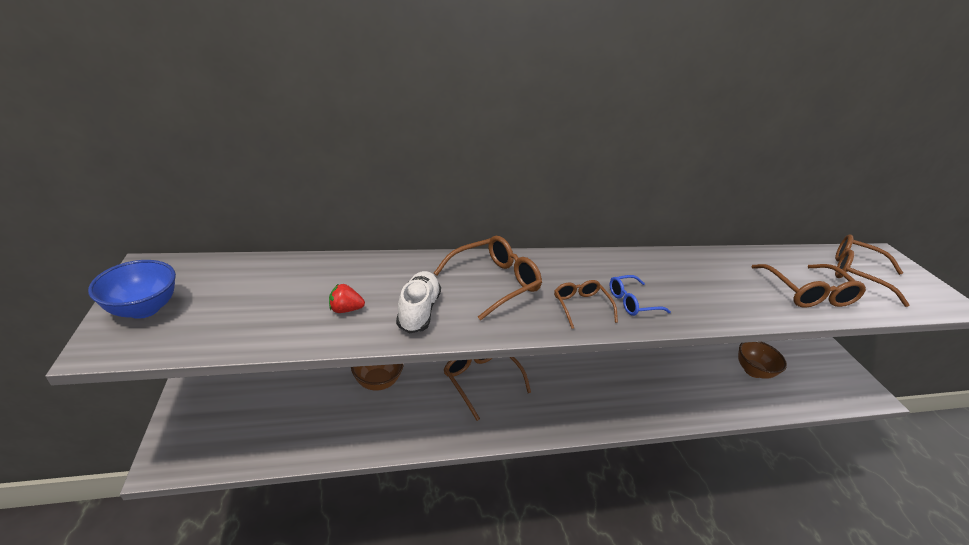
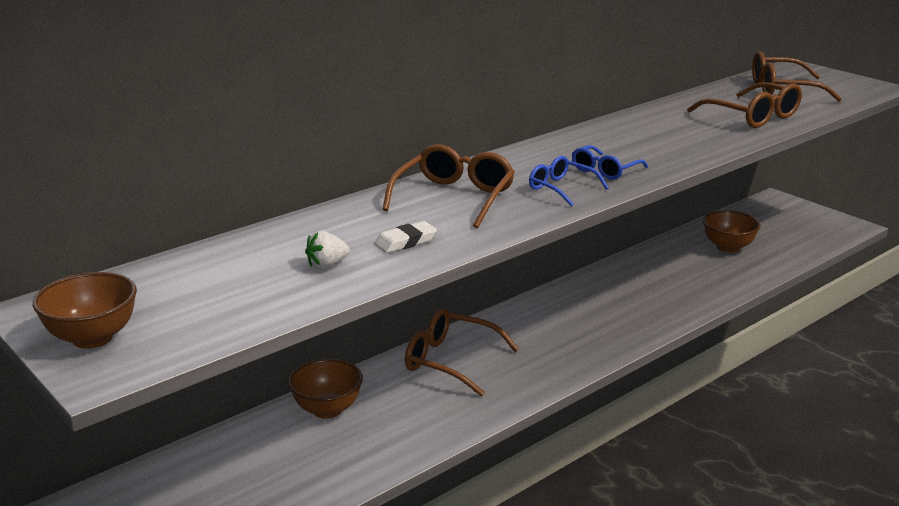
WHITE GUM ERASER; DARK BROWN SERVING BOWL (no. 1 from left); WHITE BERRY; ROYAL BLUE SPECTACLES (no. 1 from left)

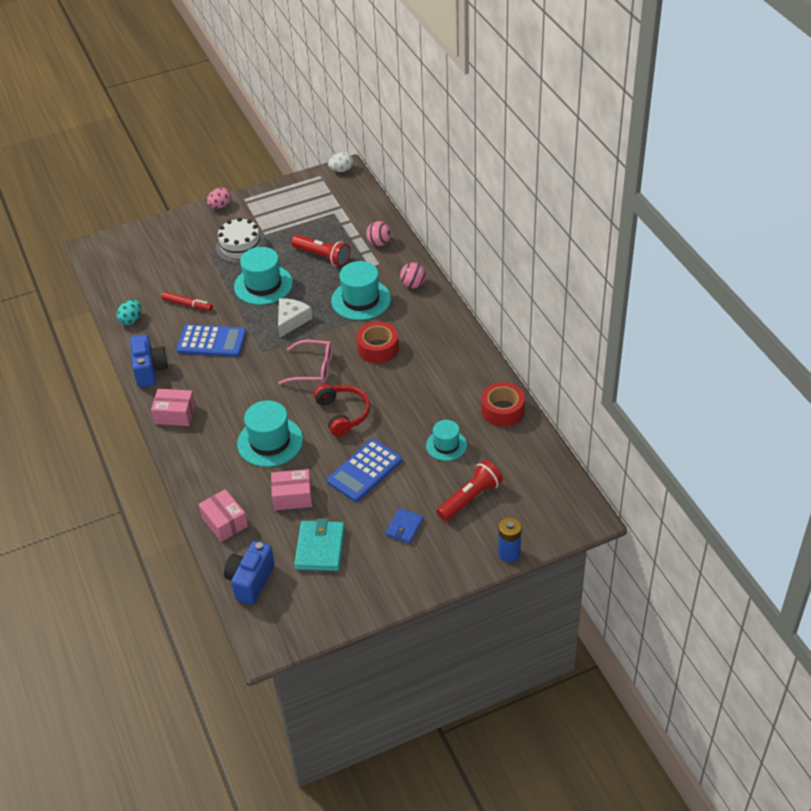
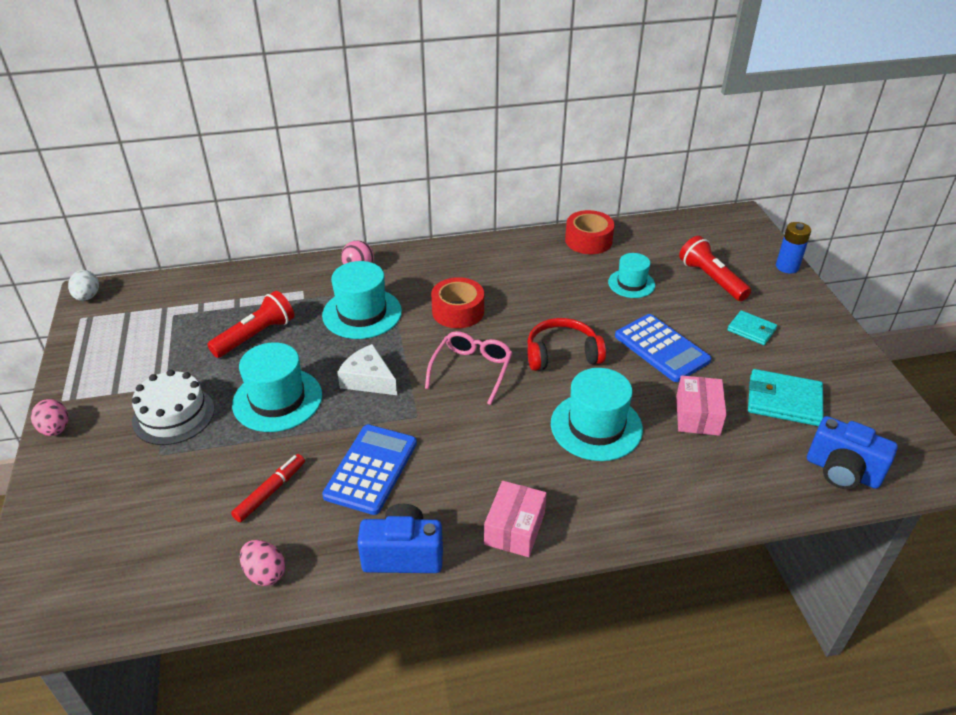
ROSE-PINK PARCEL (no. 2 from left in the first image); ROSE-PINK PLAY BALL (no. 1 from left in the first image); ROSE-PINK EGG SHAPE (no. 2 from left); TURQUOISE WALLET (no. 1 from left)

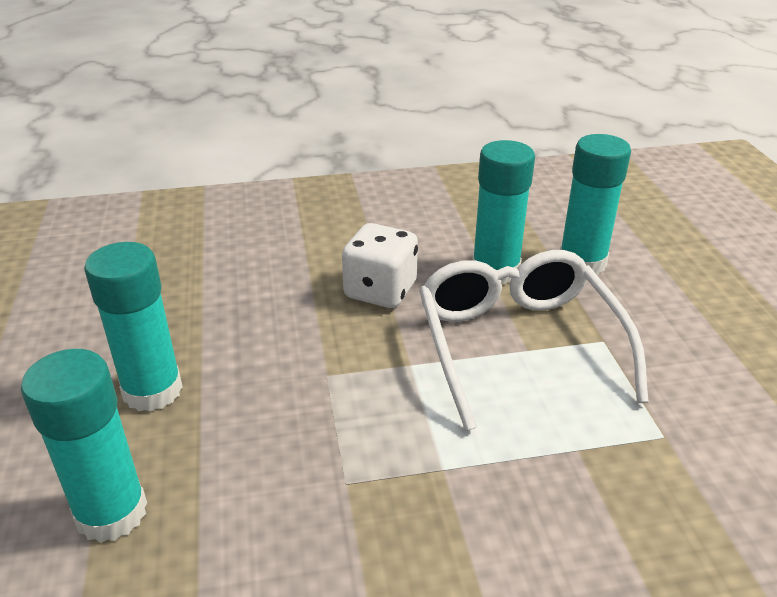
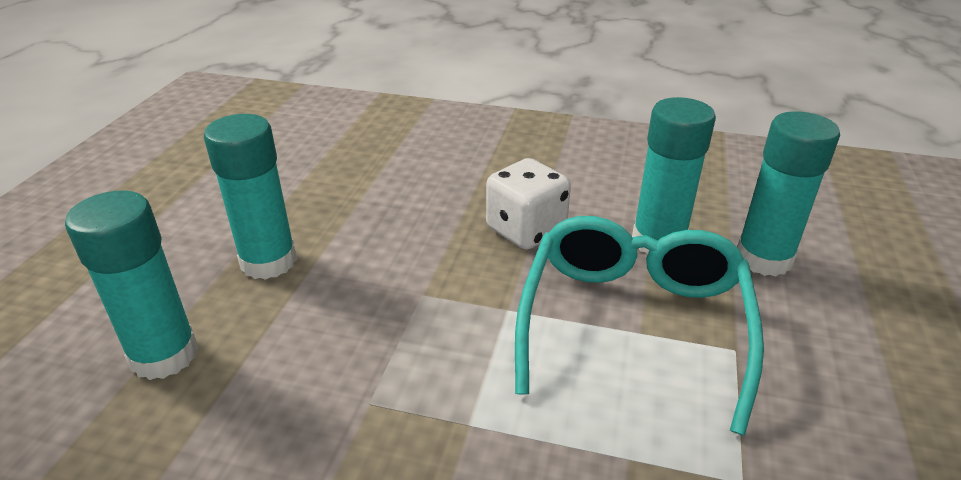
TURQUOISE SPECTACLES

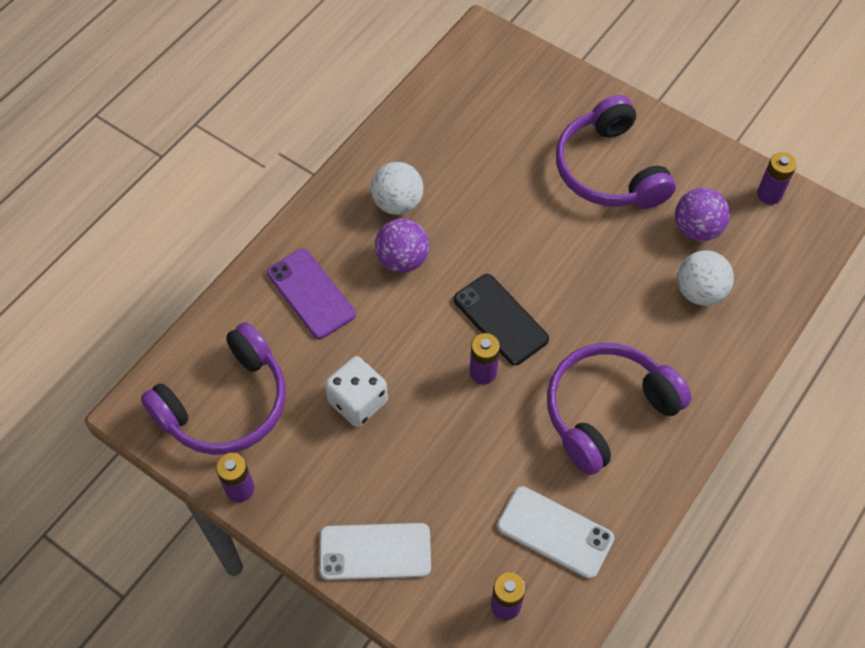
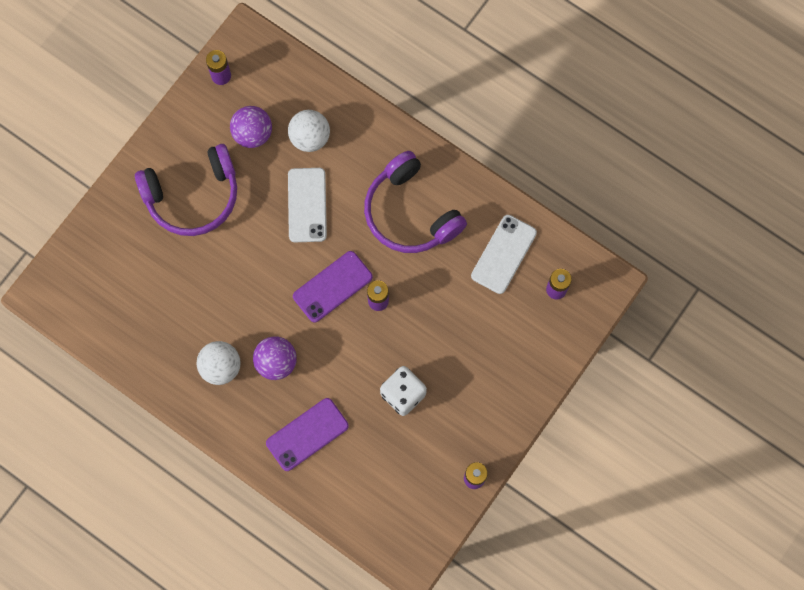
PURPLE OVER-EAR HEADPHONES (no. 1 from left in the first image); WHITE PHONE (no. 1 from left); PURPLE PHONE (no. 2 from left)

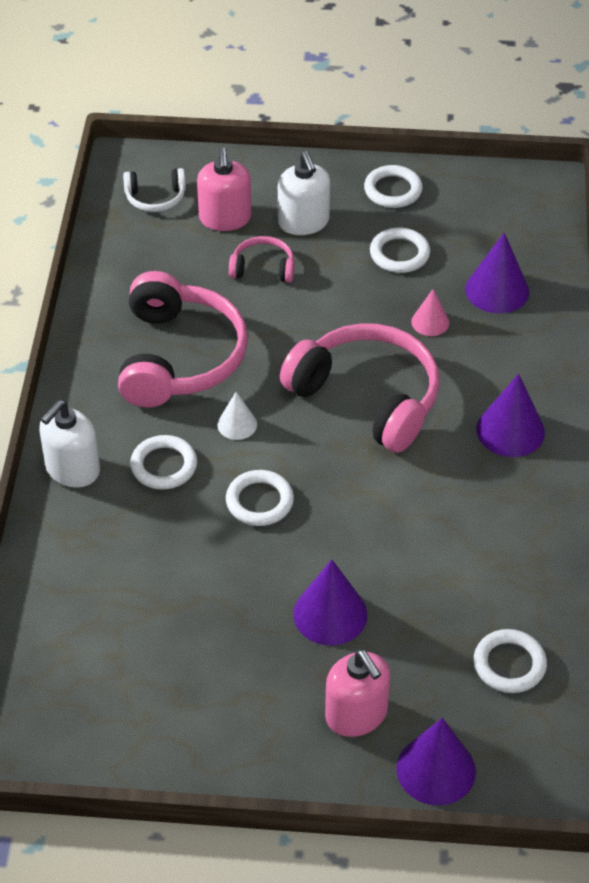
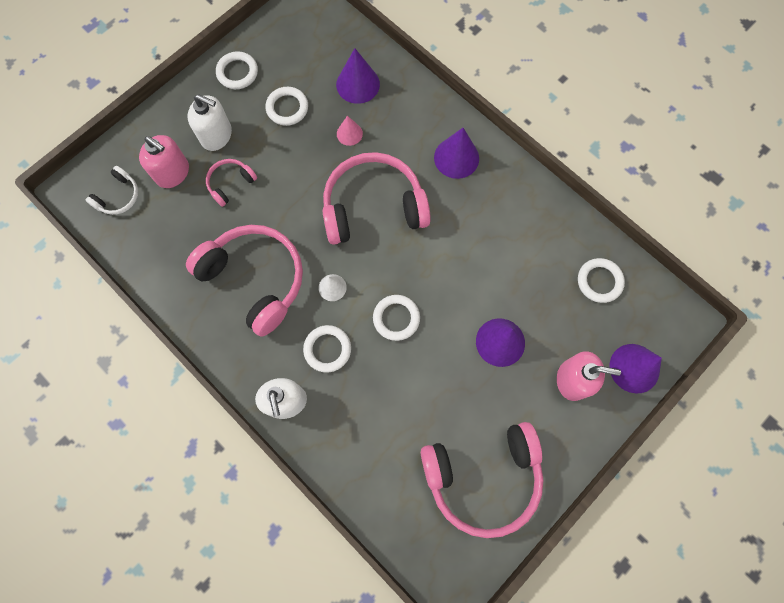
ROSE-PINK OVER-EAR HEADPHONES (no. 4 from left)

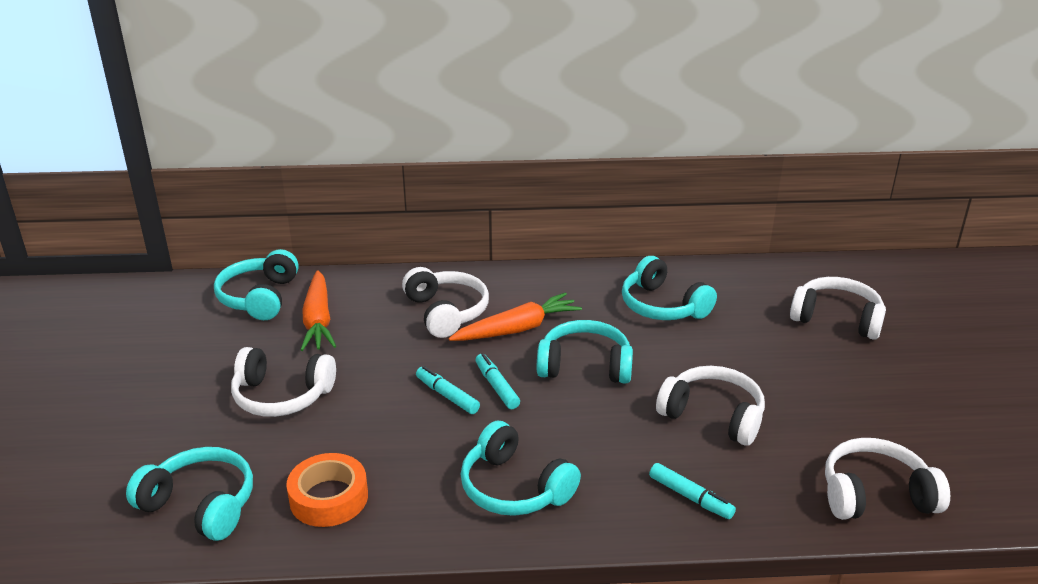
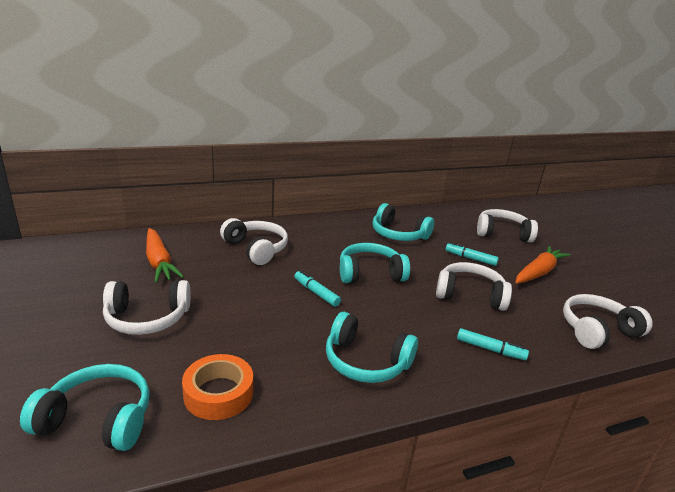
TURQUOISE OVER-EAR HEADPHONES (no. 2 from left in the first image); TURQUOISE MARKER (no. 2 from left); BRIGHT ORANGE TOY CARROT (no. 2 from left)

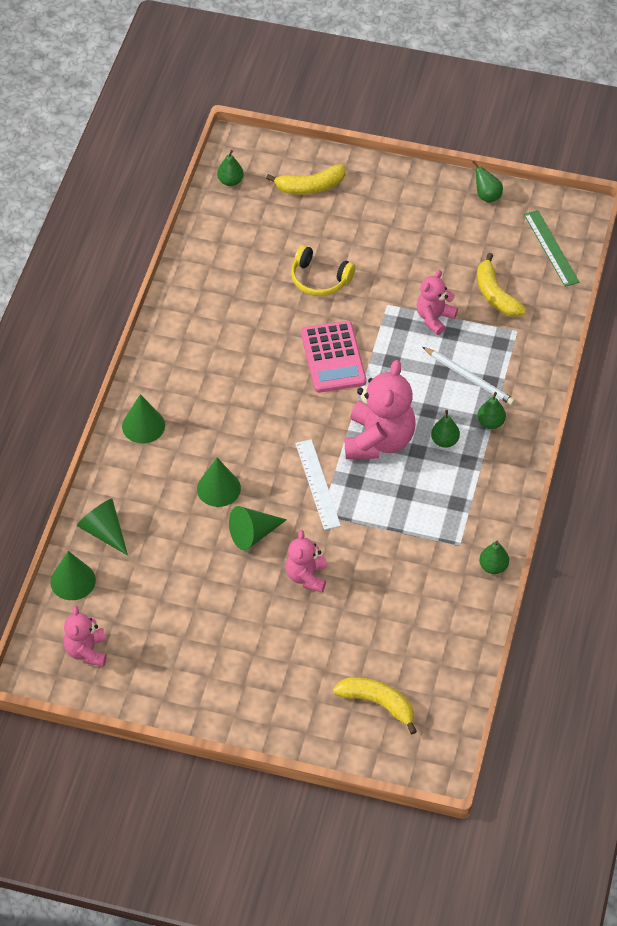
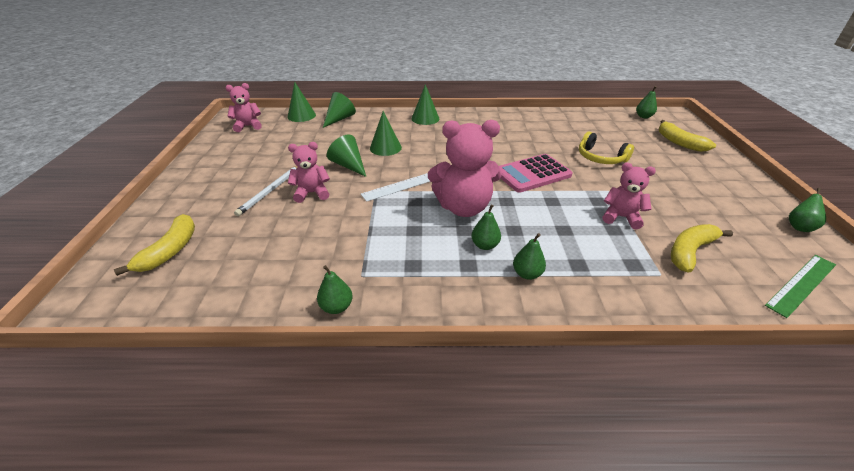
WHITE LEAD PENCIL; YELLOW OVER-EAR HEADPHONES

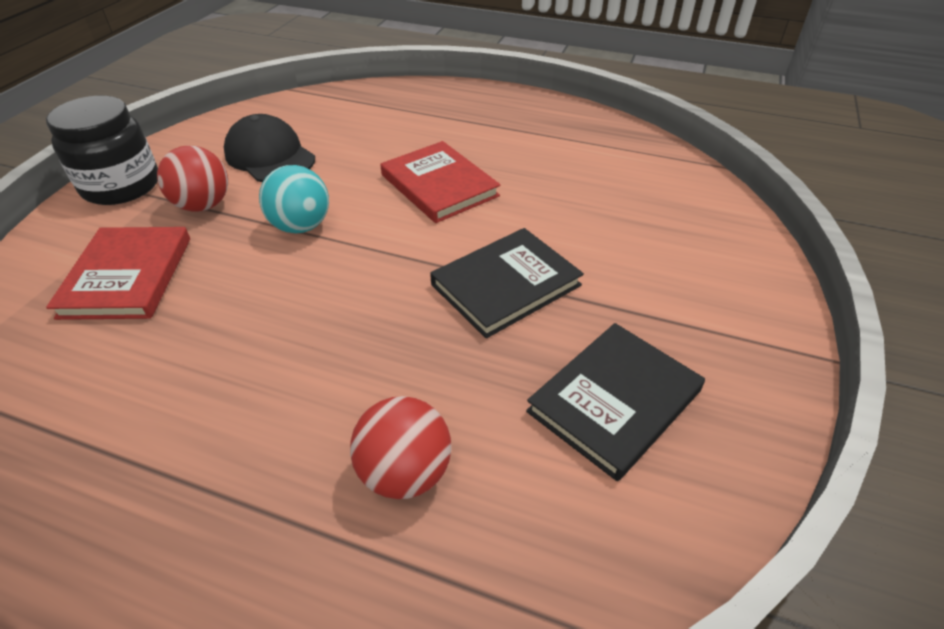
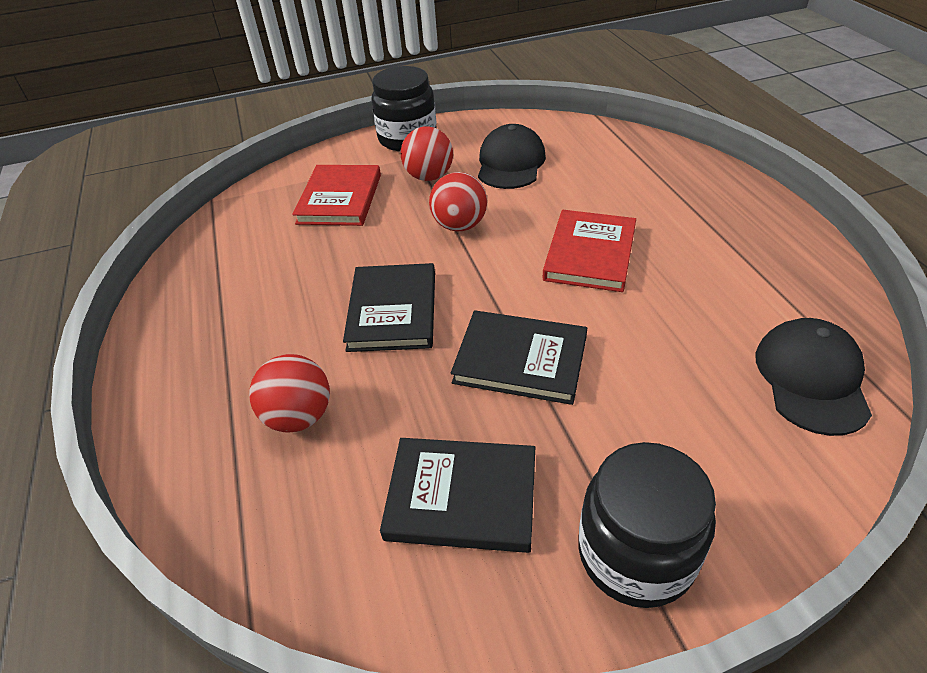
BLACK BOOK (no. 1 from left); BLACK JAR (no. 2 from left); BLACK CAP (no. 2 from left); CRIMSON PLAY BALL (no. 3 from left); CRIMSON BOOK (no. 1 from left)

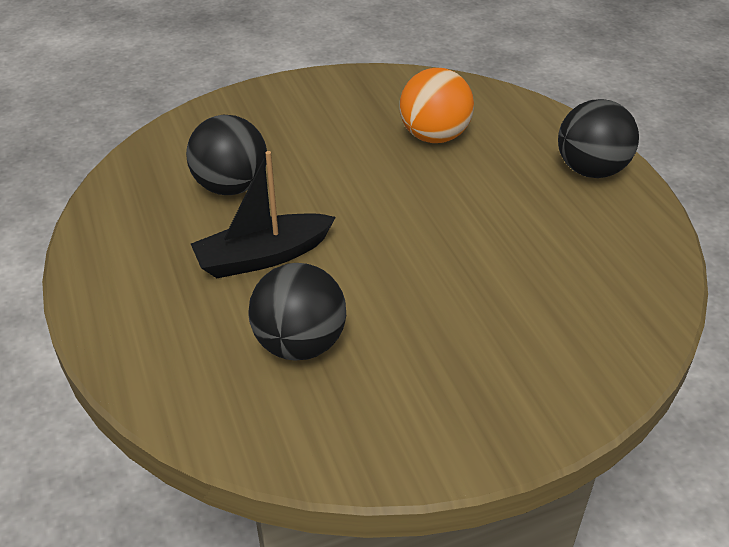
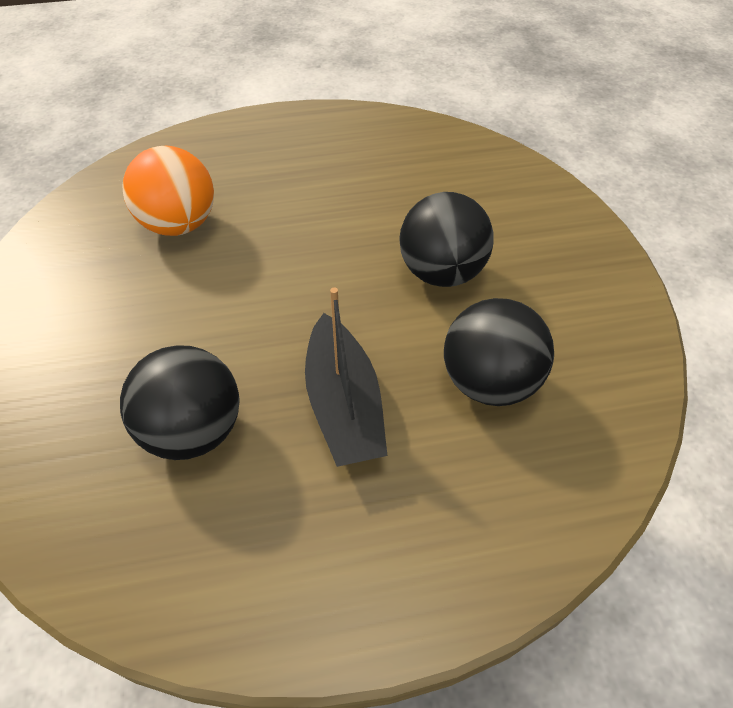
BLACK PLAY BALL (no. 2 from left)

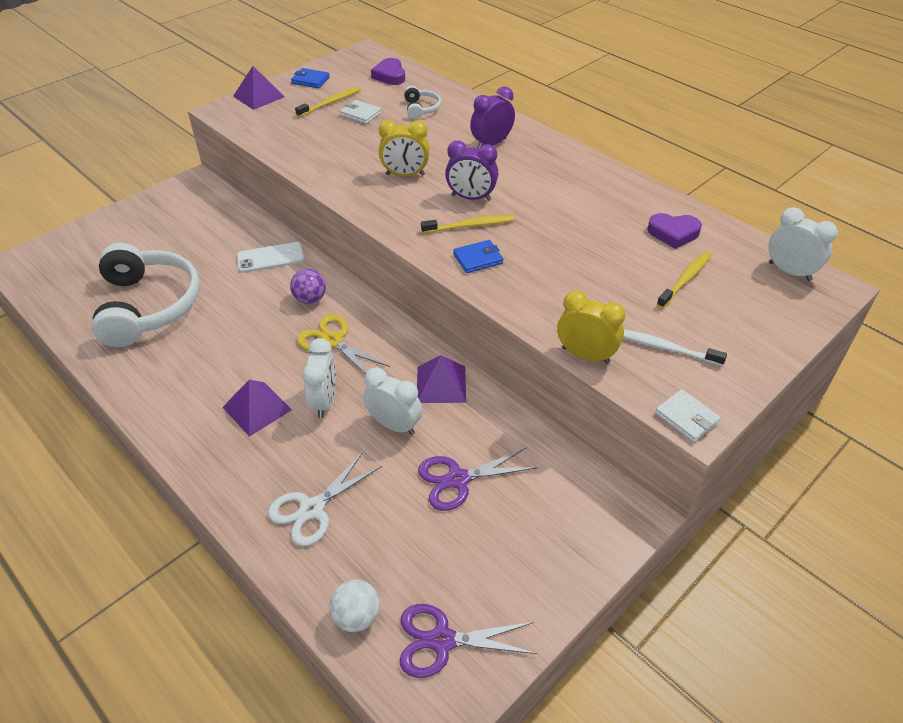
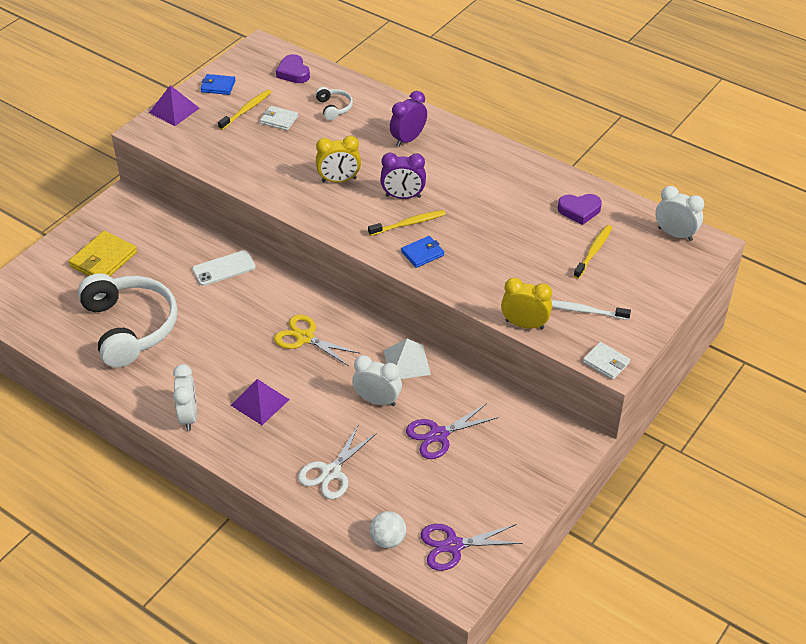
PURPLE PLAY BALL; YELLOW WALLET; WHITE CLOCK (no. 1 from left); WHITE PYRAMID SHAPE

